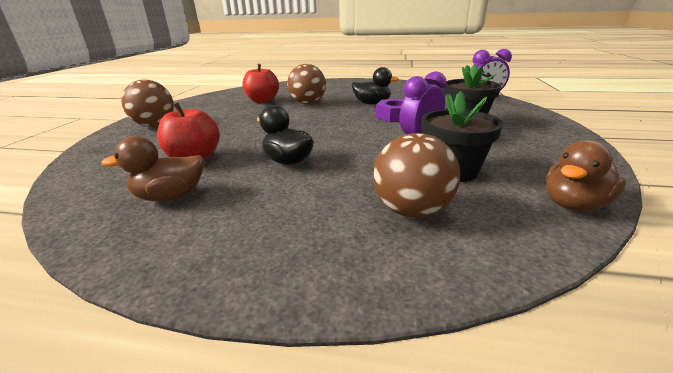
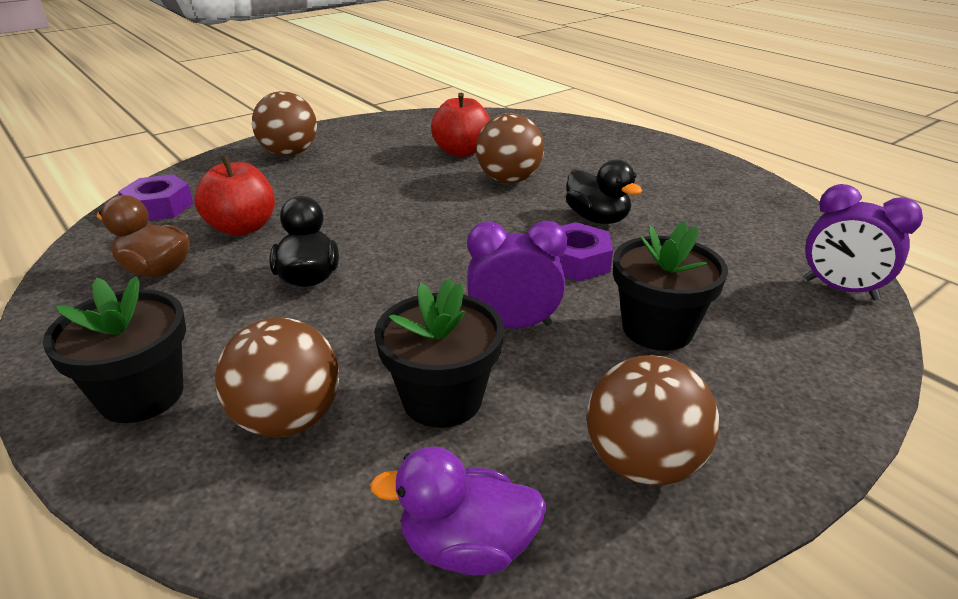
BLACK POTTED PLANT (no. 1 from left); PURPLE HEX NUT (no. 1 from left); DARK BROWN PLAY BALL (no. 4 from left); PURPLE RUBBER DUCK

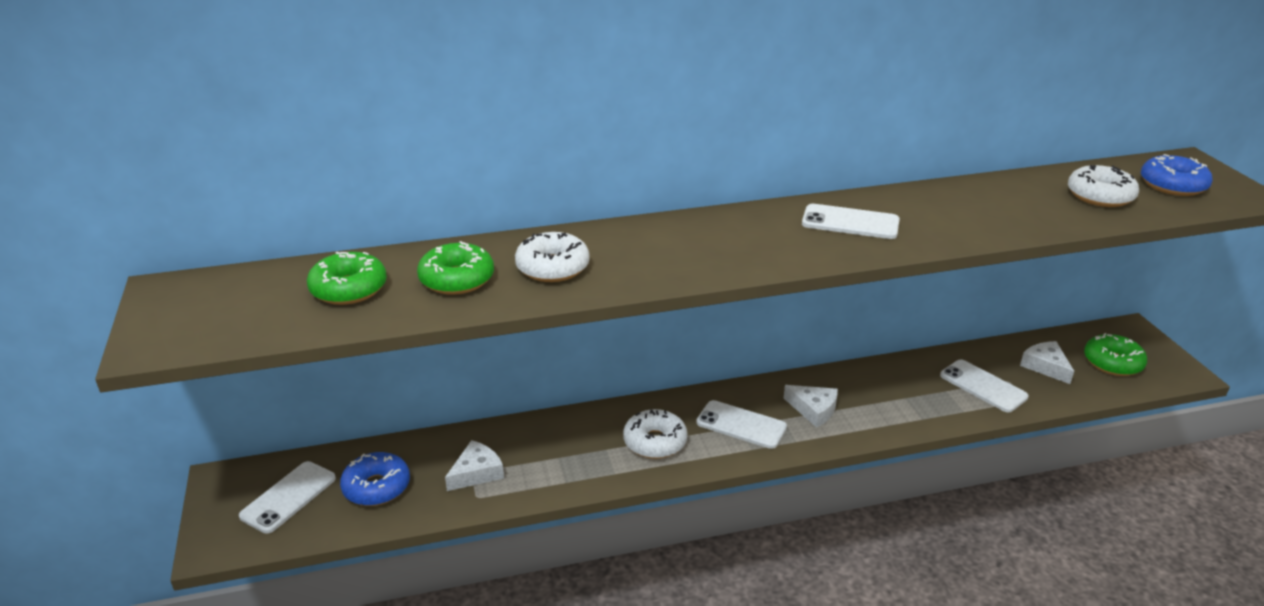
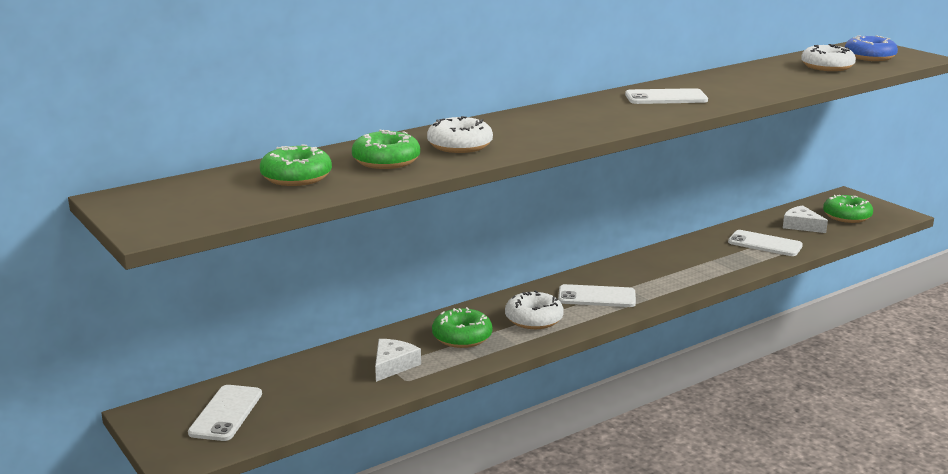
ROYAL BLUE GLAZED DONUT (no. 1 from left in the first image); WHITE CHEESE (no. 2 from left in the first image); LEAF-GREEN GLAZED DONUT (no. 3 from left)

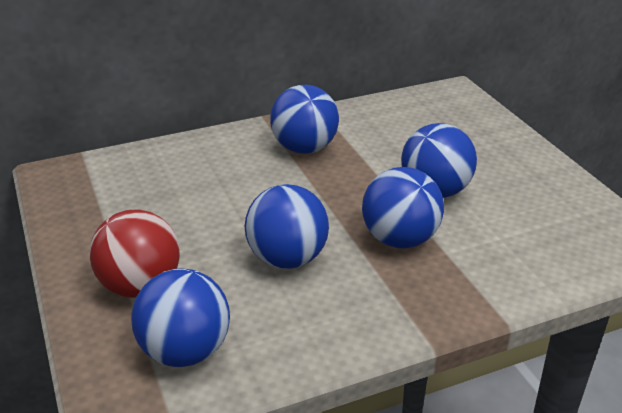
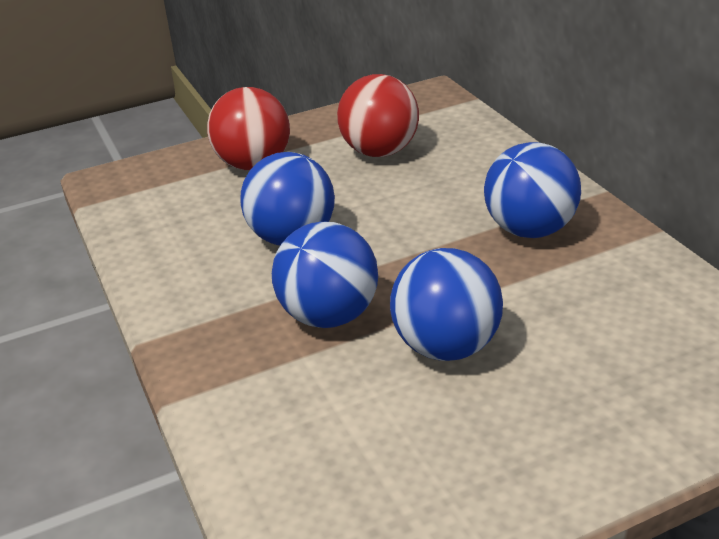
ROYAL BLUE PLAY BALL (no. 1 from left in the first image); CRIMSON PLAY BALL (no. 2 from left)

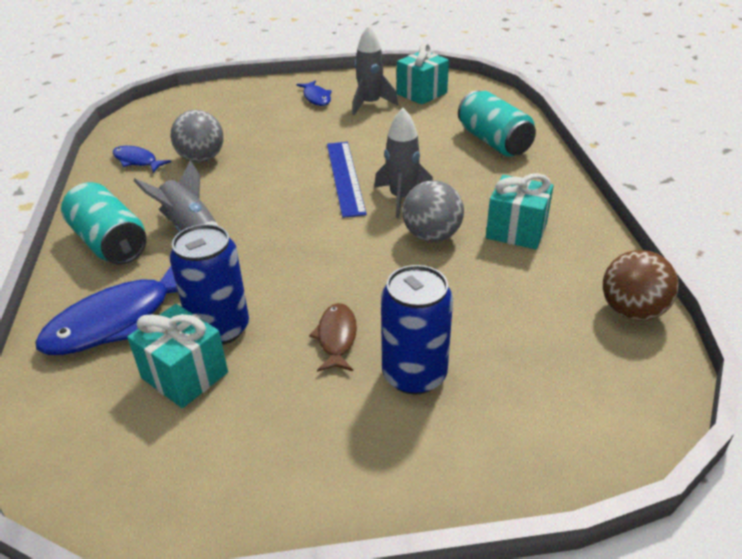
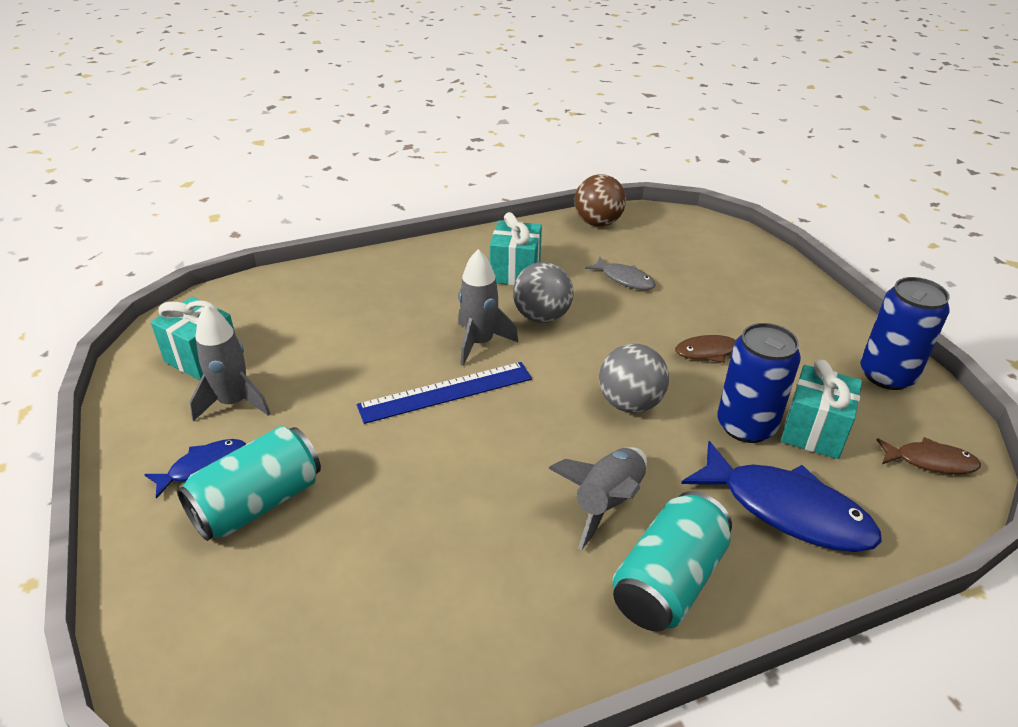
ROYAL BLUE FISH (no. 2 from left in the first image); GRAY FISH; DARK BROWN FISH (no. 2 from left); GRAY PLAY BALL (no. 2 from left); ROYAL BLUE CAN (no. 2 from left); TURQUOISE CAN (no. 1 from left)

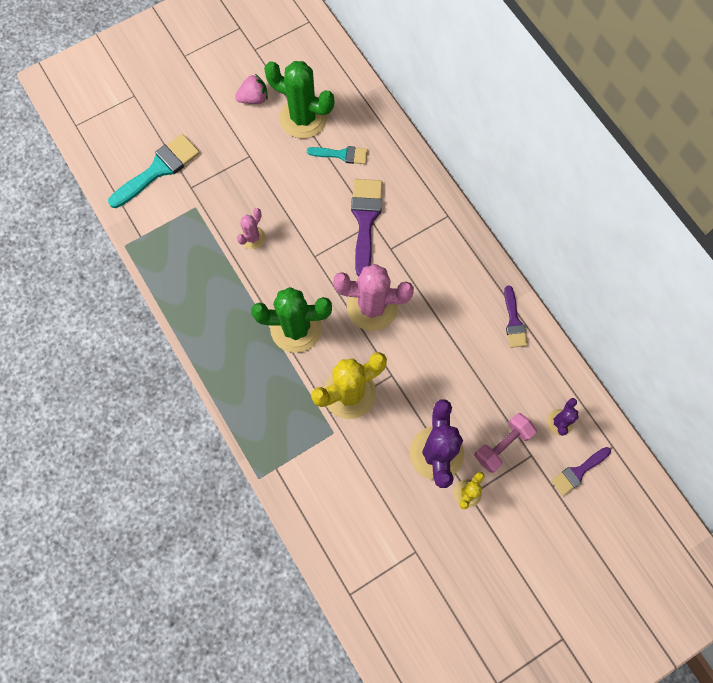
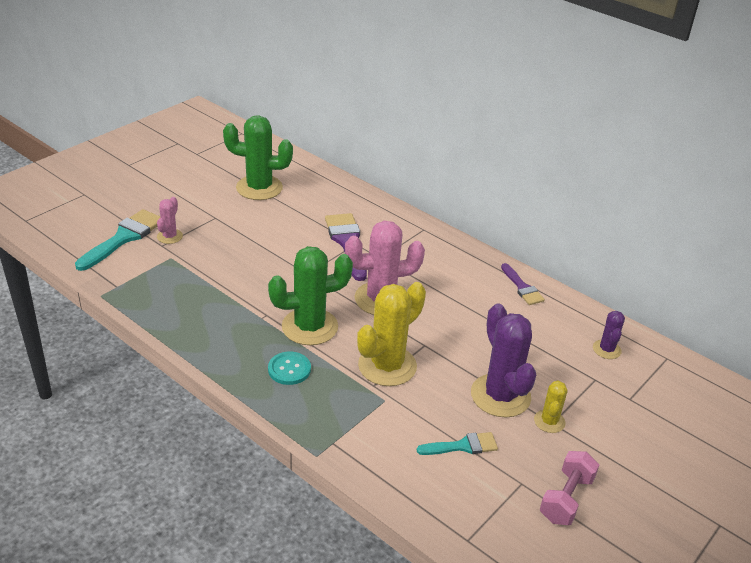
ROSE-PINK BERRY; PURPLE PAINT BRUSH (no. 3 from left in the first image); TURQUOISE SHIRT BUTTON; ROSE-PINK PRICKLY PLANT (no. 1 from left); TURQUOISE PAINT BRUSH (no. 2 from left); ROSE-PINK FREE WEIGHT

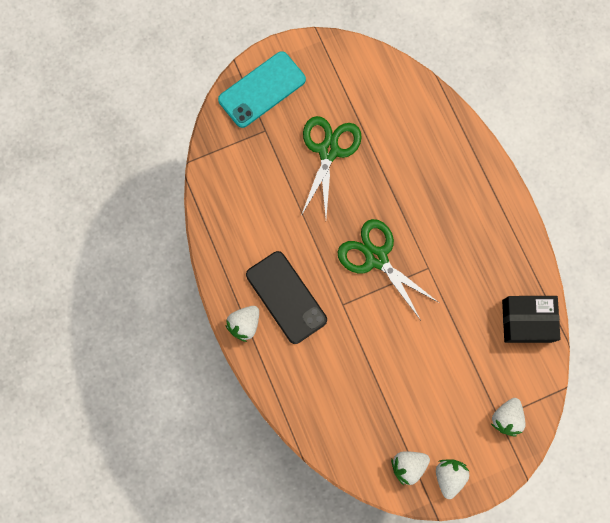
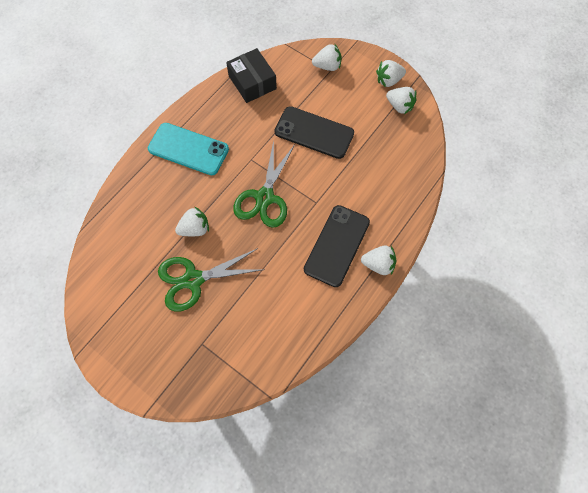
WHITE BERRY (no. 1 from left); BLACK PHONE (no. 1 from left); TURQUOISE PHONE

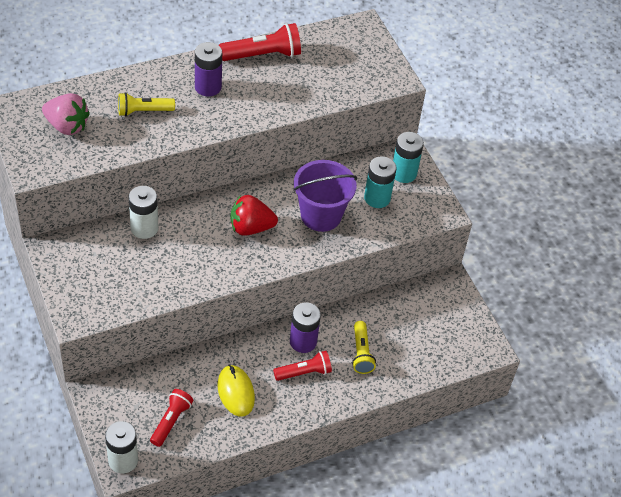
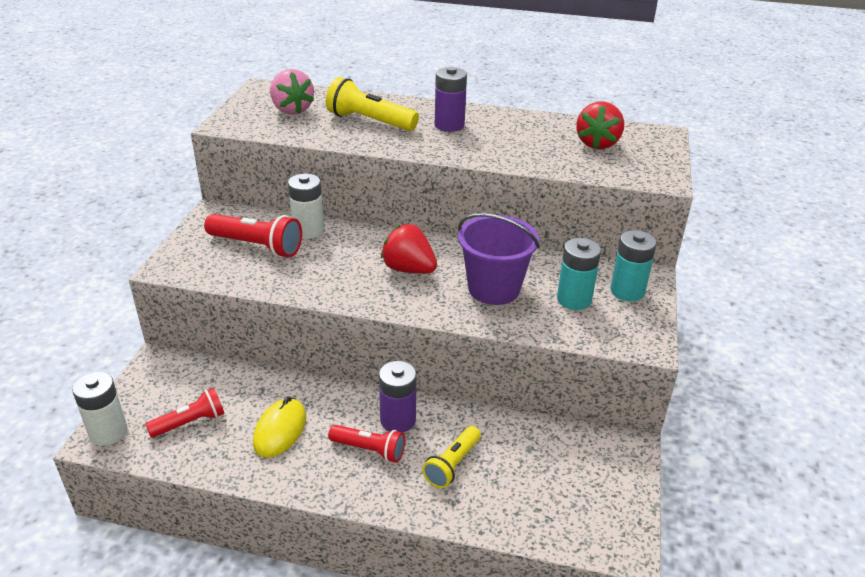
CRIMSON BERRY (no. 2 from left); CRIMSON FLASHLIGHT (no. 2 from left); YELLOW FLASHLIGHT (no. 1 from left)

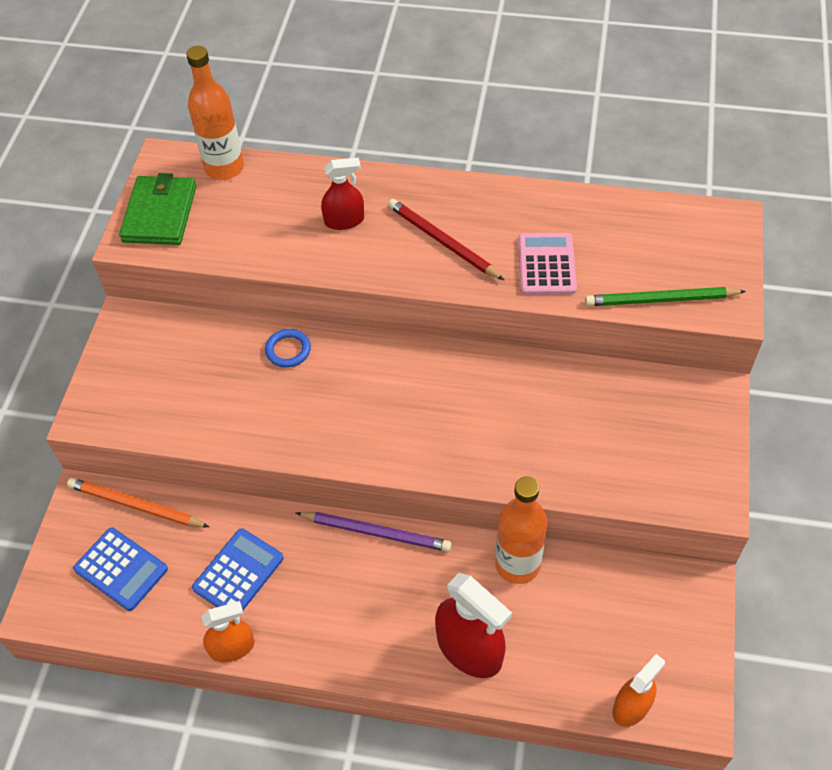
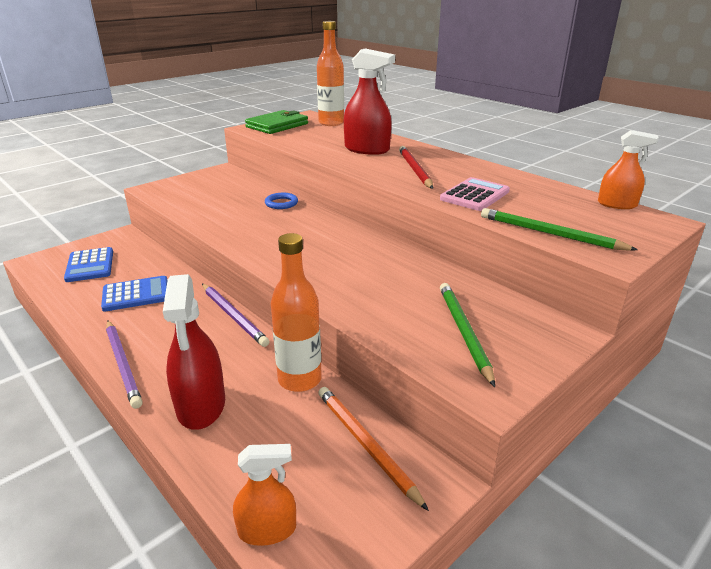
PURPLE LEAD PENCIL (no. 1 from left); LEAF-GREEN LEAD PENCIL (no. 1 from left); BRIGHT ORANGE LEAD PENCIL; BRIGHT ORANGE SPRAY CLEANER (no. 2 from left); CRIMSON SPRAY CLEANER (no. 2 from left)

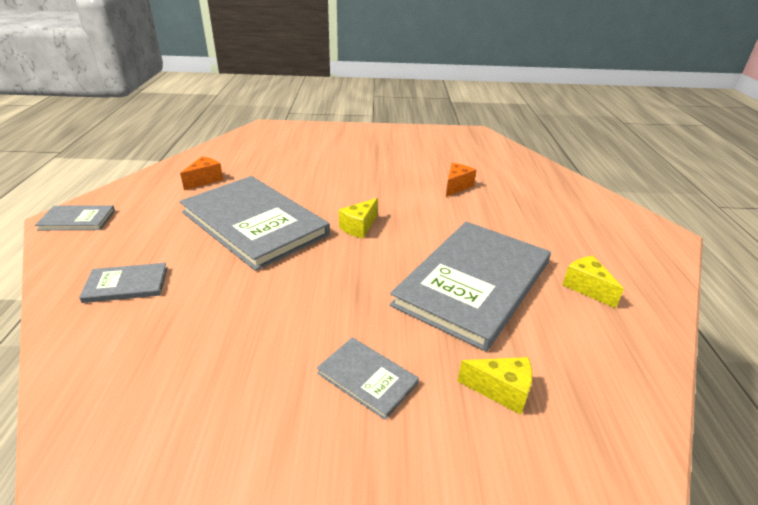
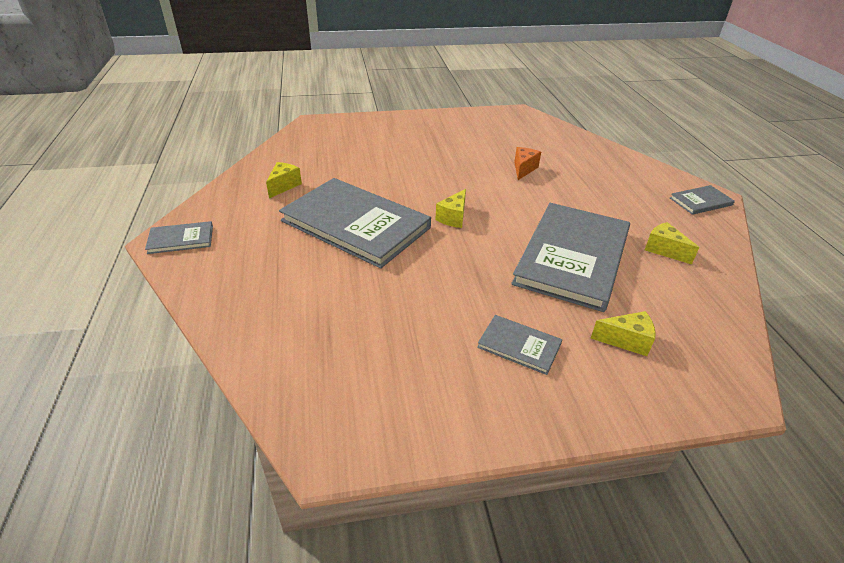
GRAY BOOK (no. 5 from left); YELLOW CHEESE (no. 1 from left)

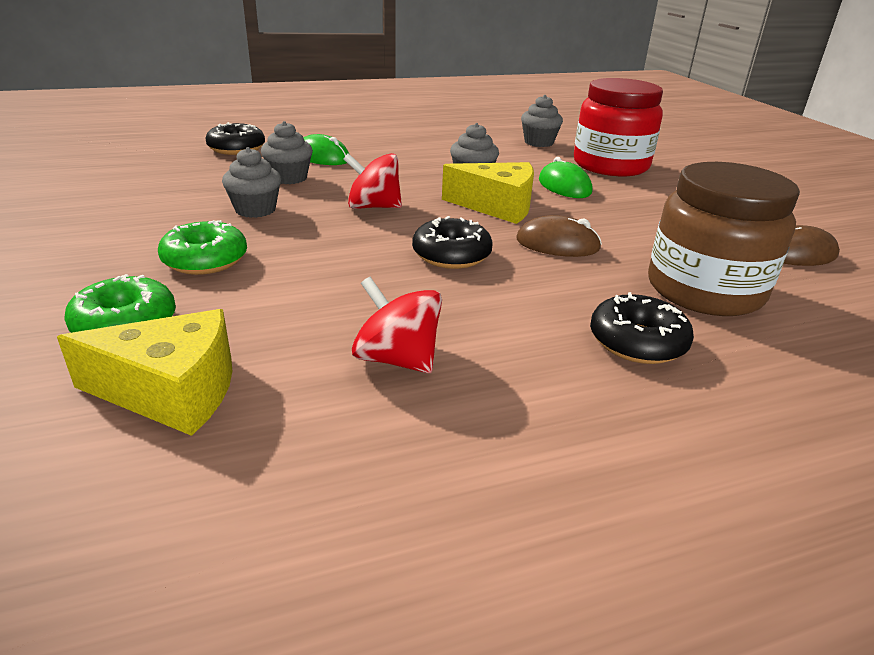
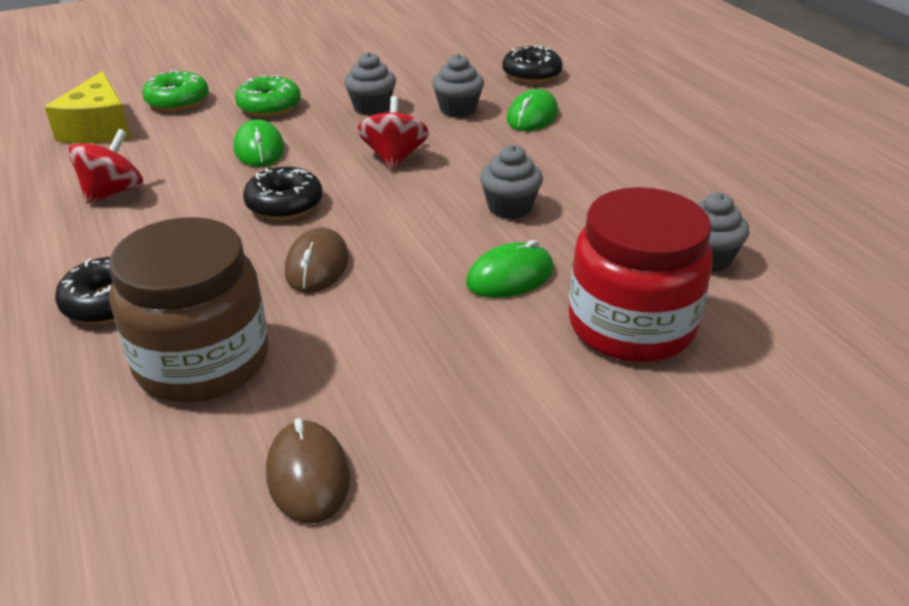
YELLOW CHEESE (no. 2 from left in the first image); LEAF-GREEN COMPUTER MOUSE (no. 1 from left)

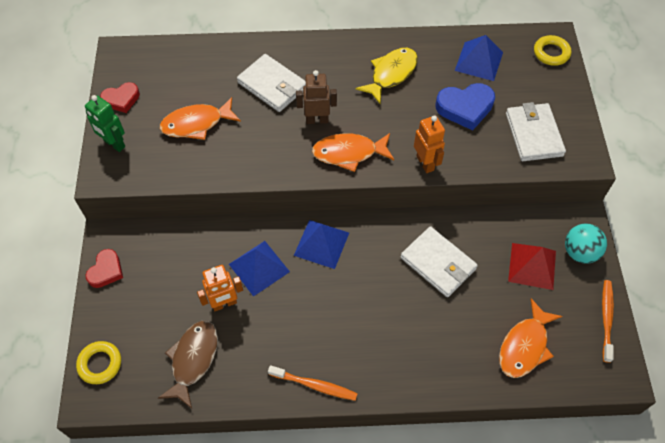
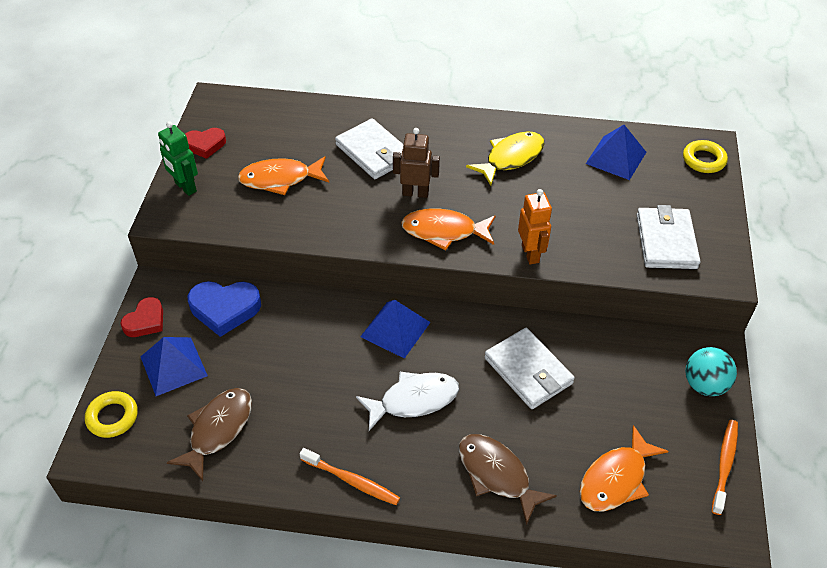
BRIGHT ORANGE ROBOT FIGURE (no. 1 from left in the first image); CRIMSON PYRAMID SHAPE; WHITE FISH; DARK BROWN FISH (no. 2 from left); ROYAL BLUE PYRAMID SHAPE (no. 1 from left); ROYAL BLUE LOVE HEART

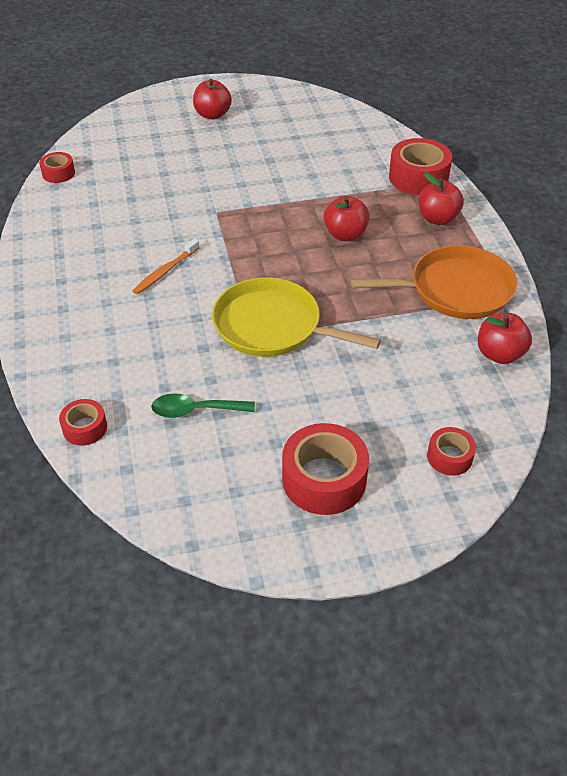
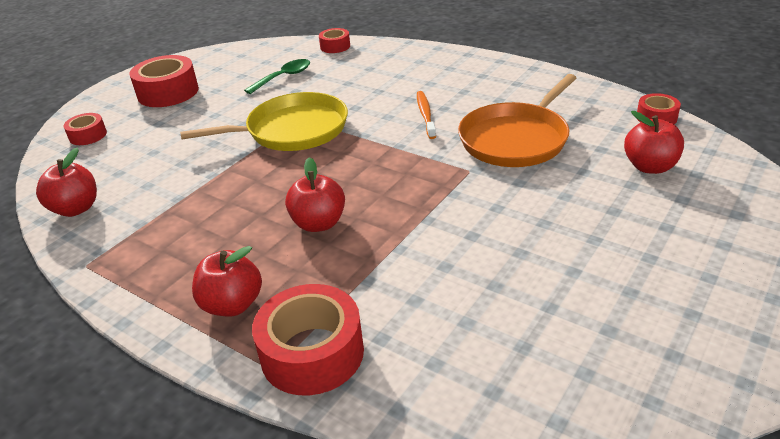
CRIMSON APPLE (no. 4 from left); BRIGHT ORANGE FRYING PAN

